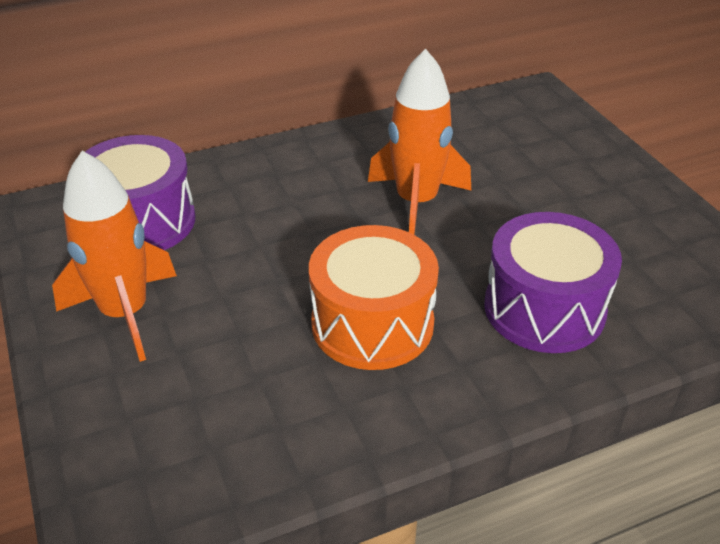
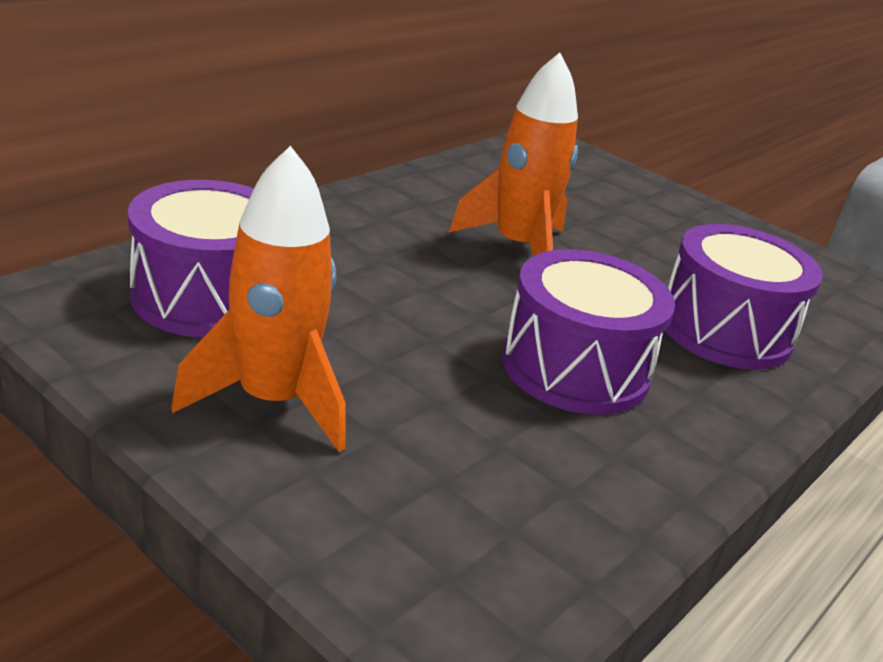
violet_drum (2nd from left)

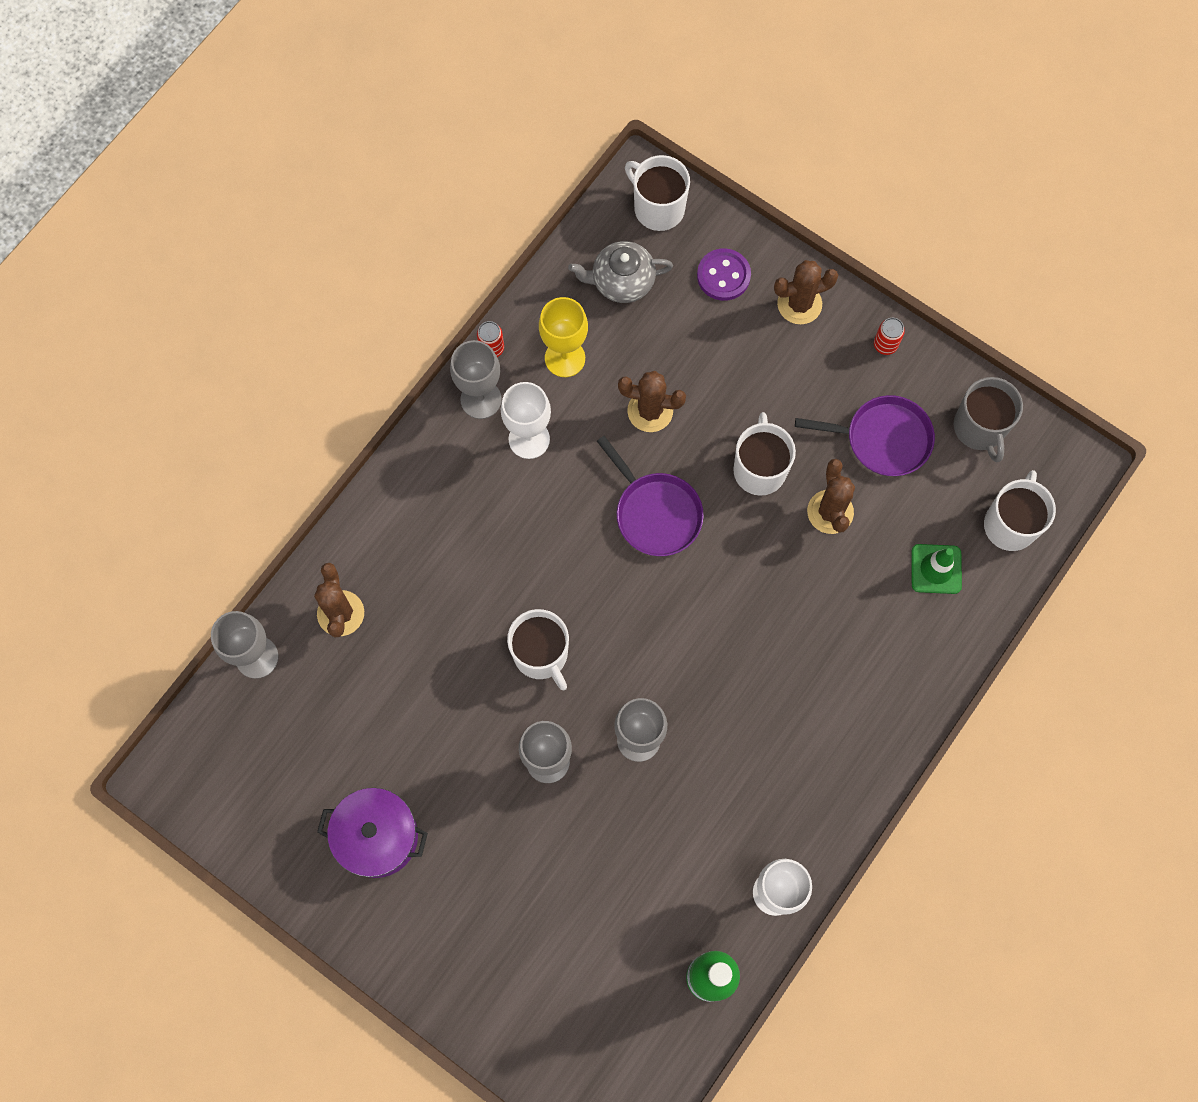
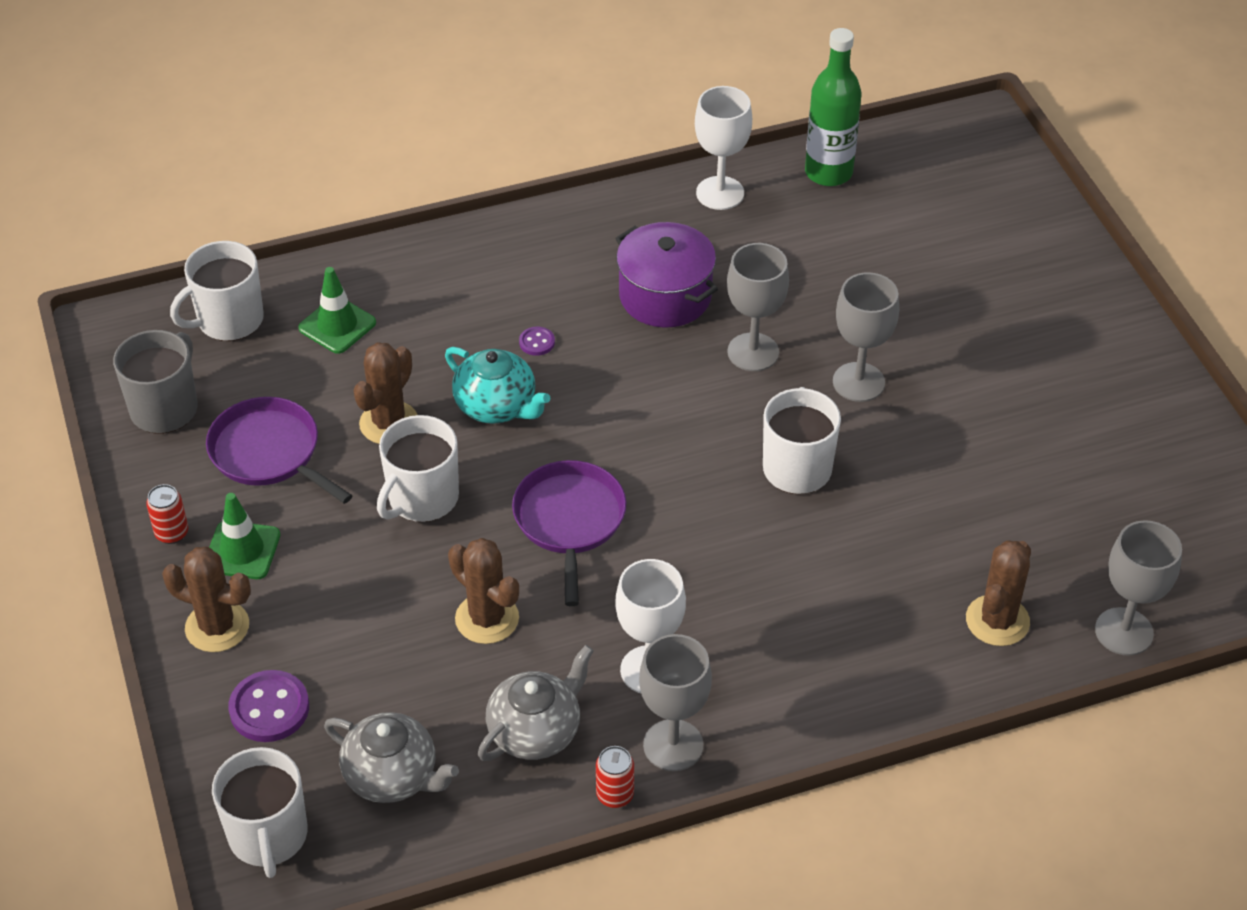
leaf-green_safety_cone (1st from left)
teal_china_teapot
violet_sewing_button (2nd from left)
violet_stockpot
ash-grey_china_teapot (2nd from left)

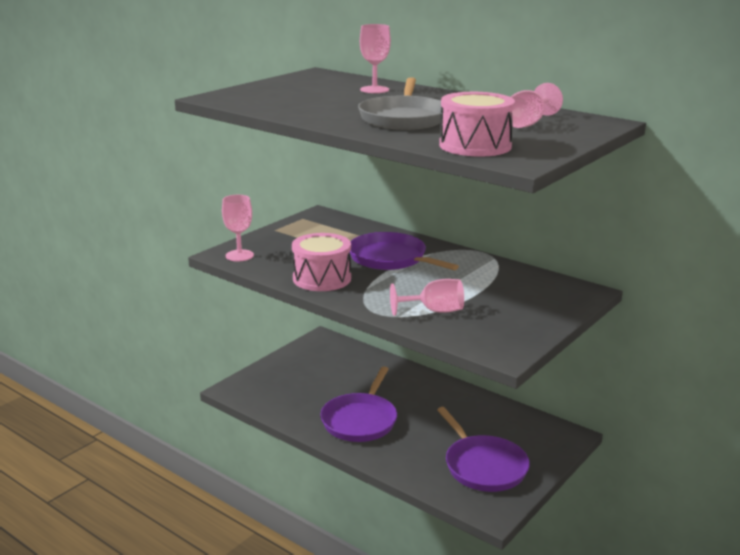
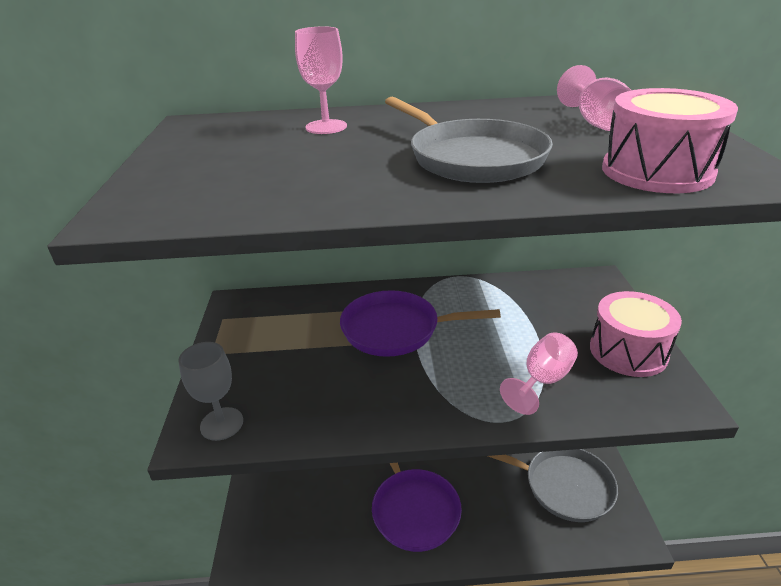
rosy_drum (1st from left)
ash-grey_goblet
ash-grey_skillet (2nd from left)

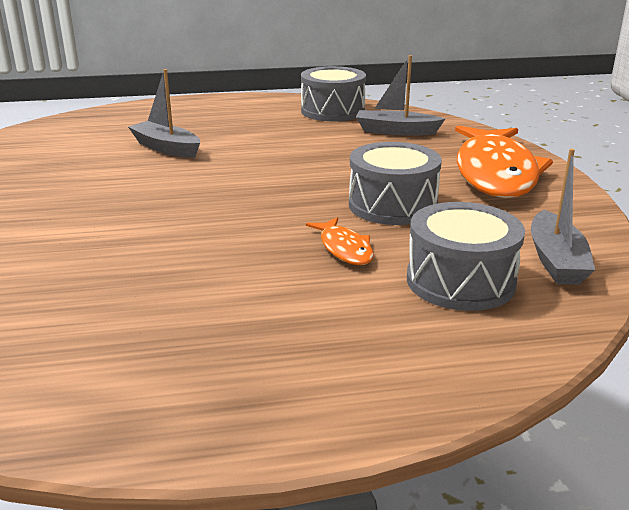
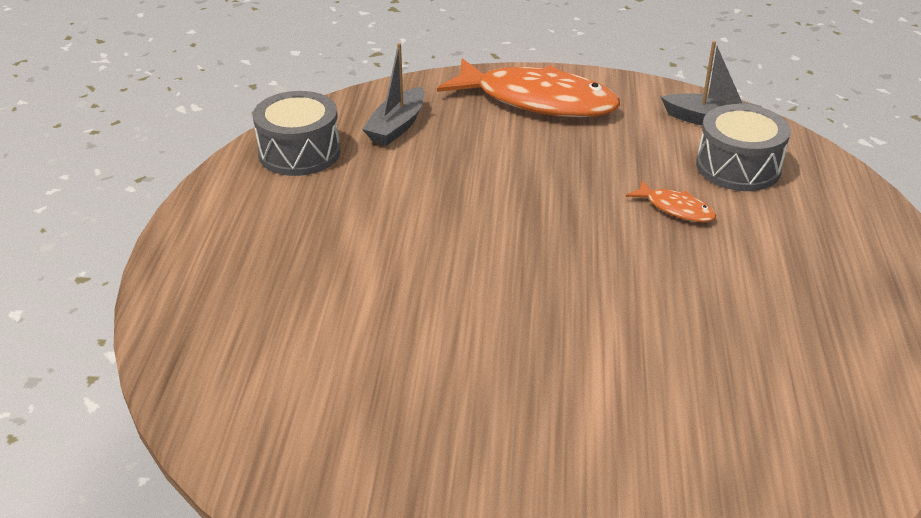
ash-grey_toy_boat (1st from left in the first image)
ash-grey_drum (2nd from left in the first image)
orange-coloured_fish (2nd from left)

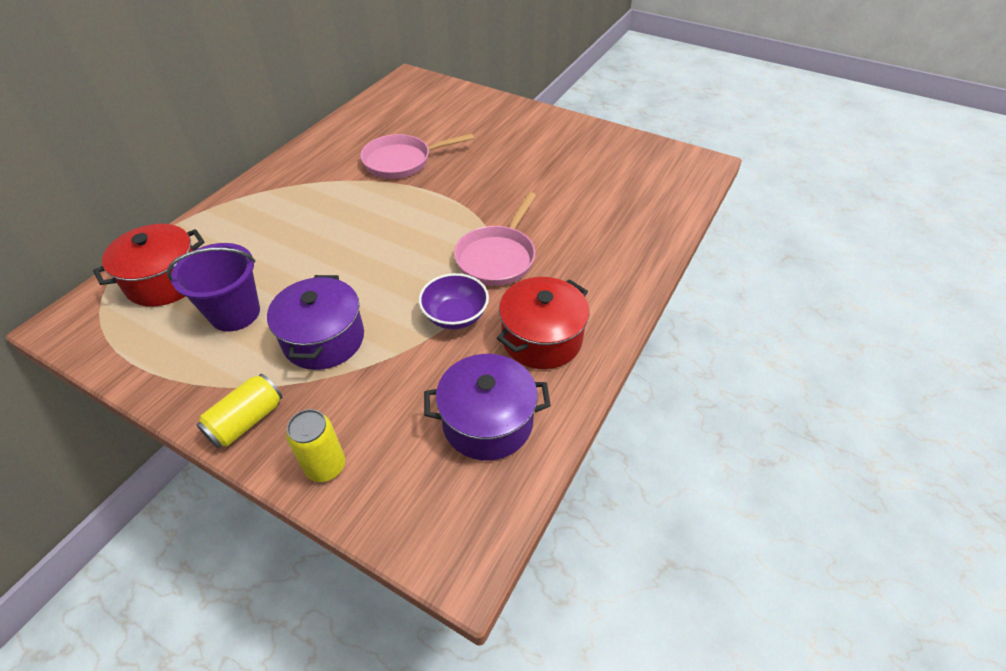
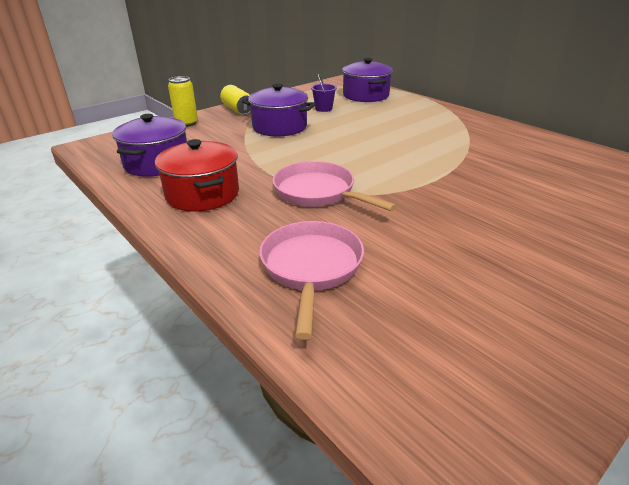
violet_deep_dish
rosy_skillet (1st from left)
violet_stockpot (3rd from left)
violet_pail

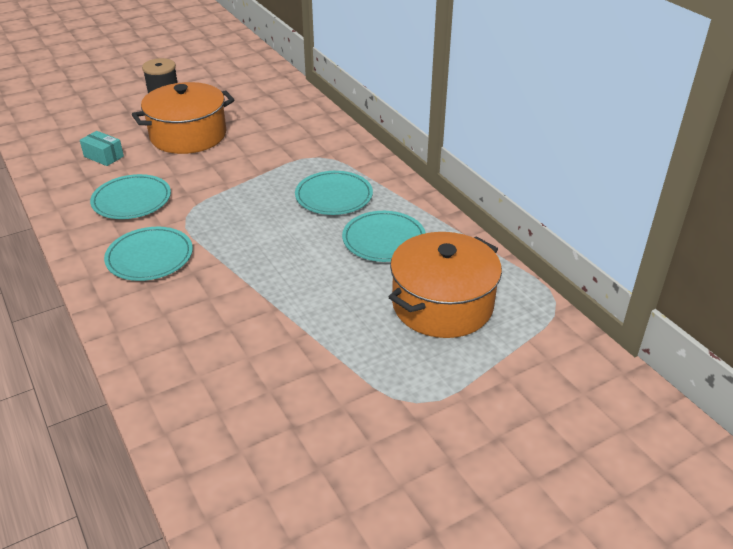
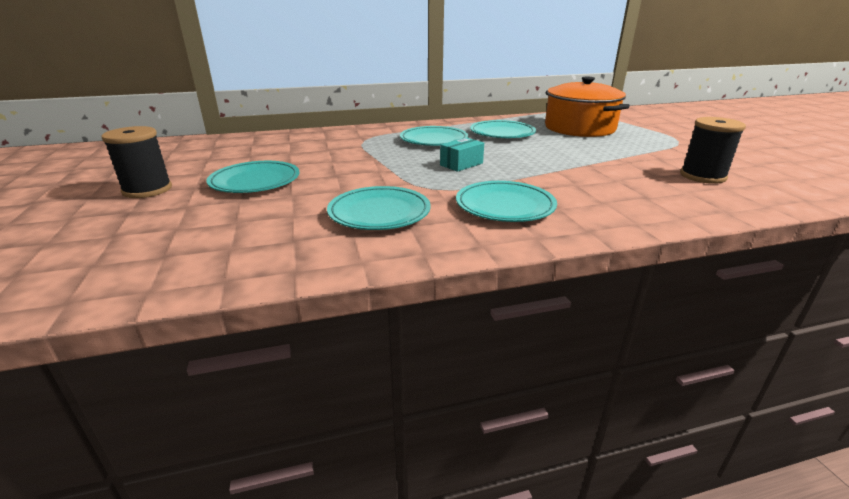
black_bobbin (2nd from left)
teal_box
teal_plate (1st from left)

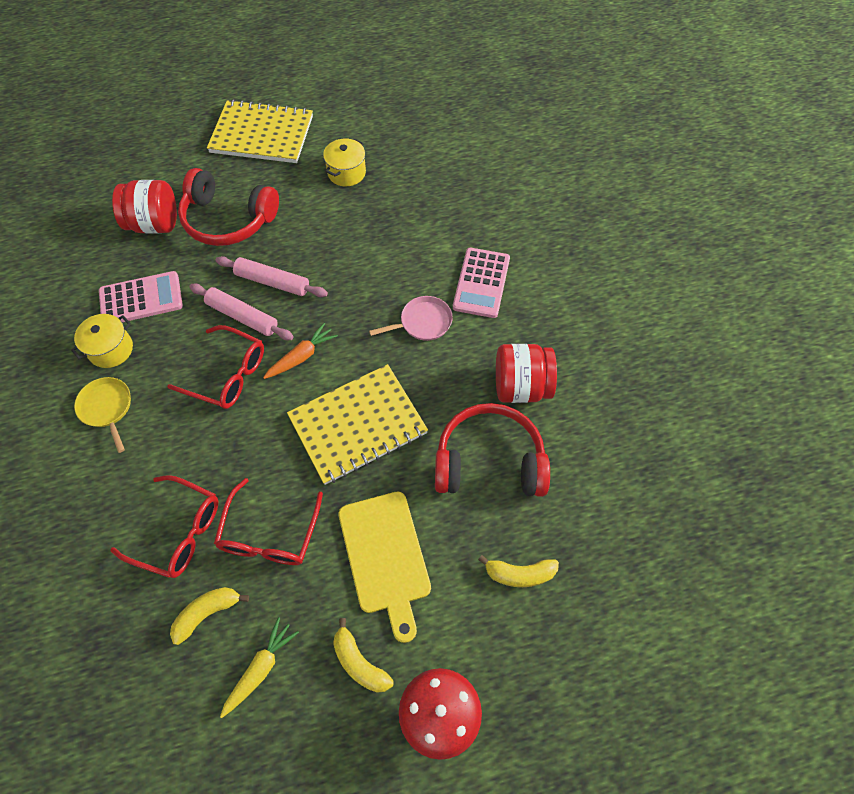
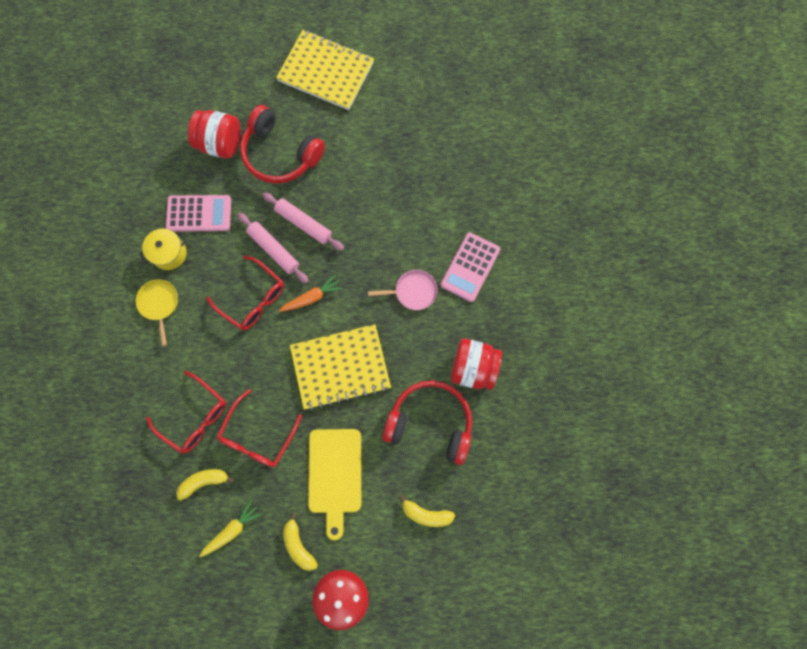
golden_stockpot (2nd from left in the first image)

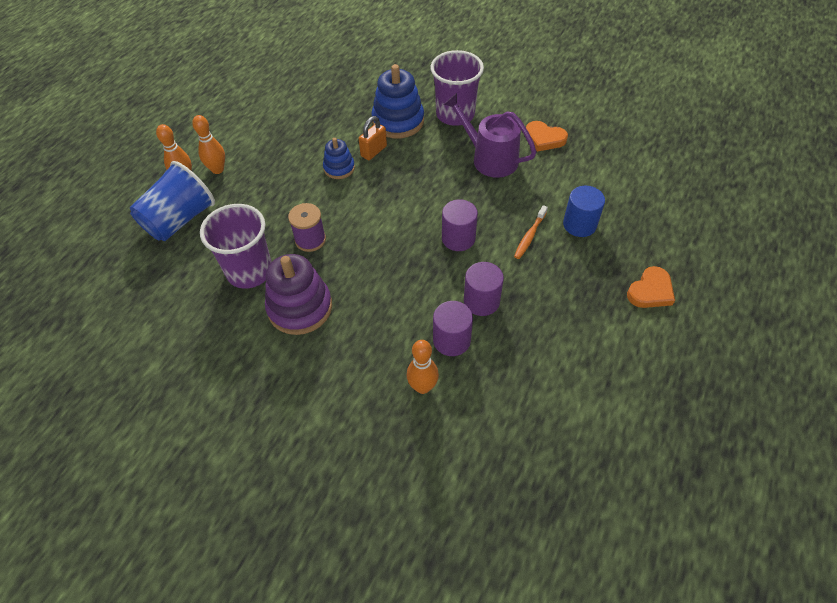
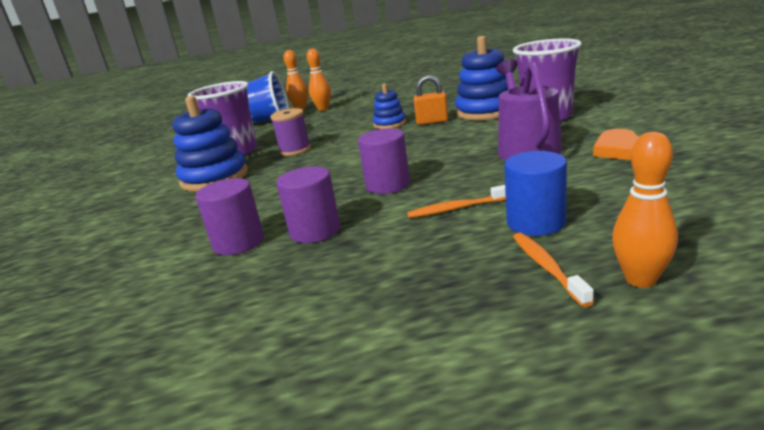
orange-coloured_heart (2nd from left in the first image)
orange-coloured_toothbrush (2nd from left)
orange-coloured_skittle (3rd from left)
royal_blue_ring_stacker (1st from left)

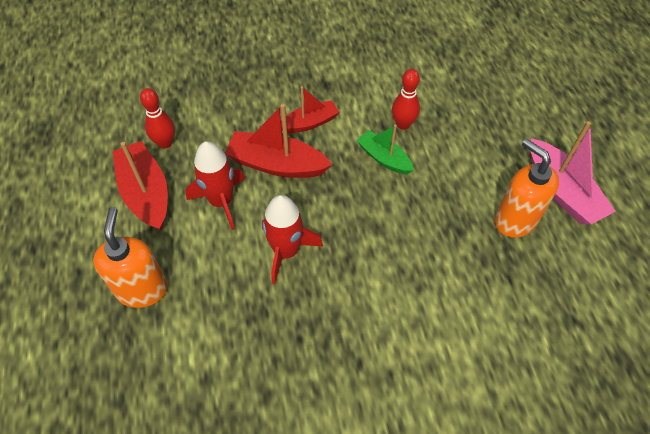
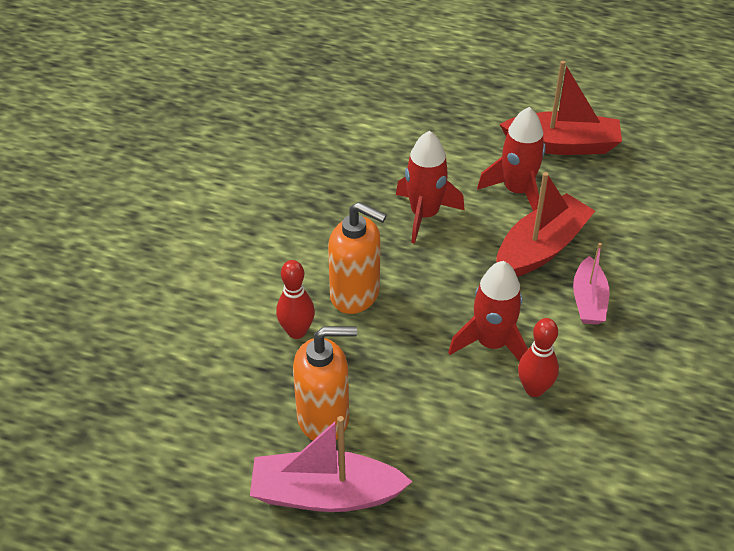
orange-coloured_soap_pump (2nd from left)
red_skittle (1st from left)
red_toy_rocket (2nd from left)
rosy_toy_boat (2nd from left)

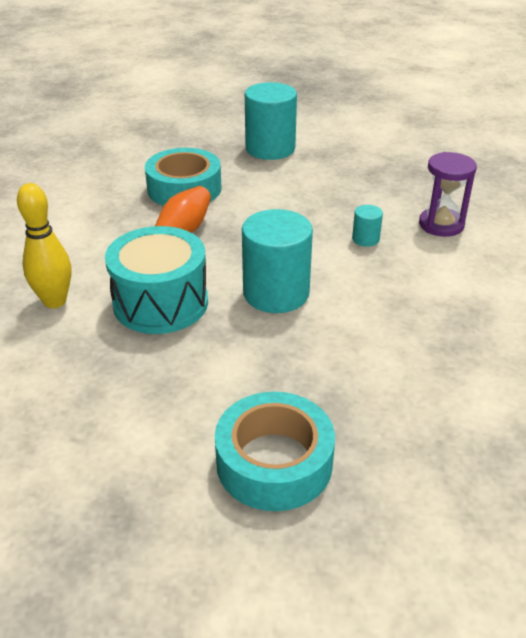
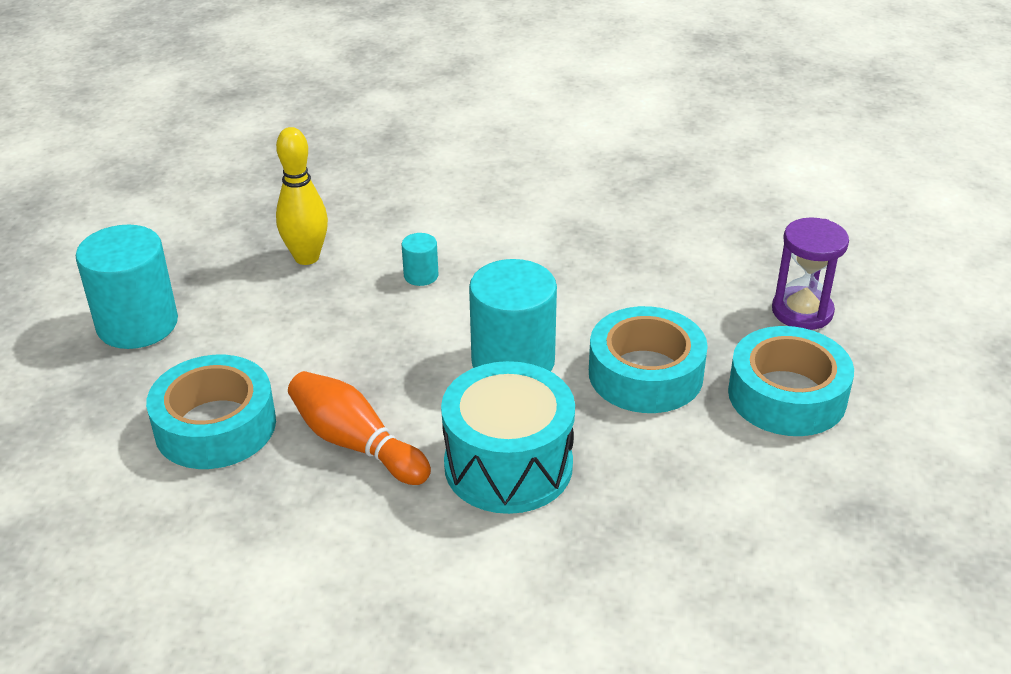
teal_sticky_tape (2nd from left)
golden_skittle
violet_sandglass

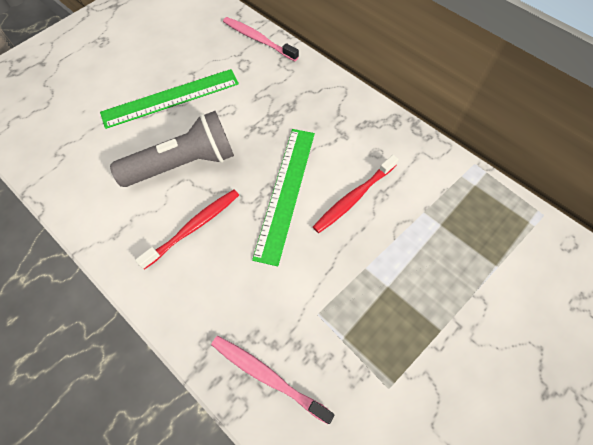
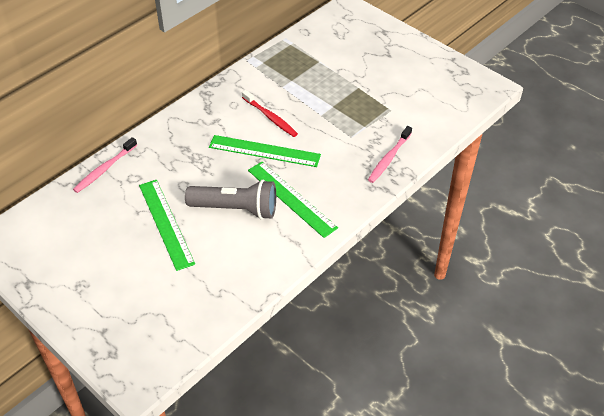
leaf-green_straightedge (3rd from left)
ash-grey_pocket_torch

